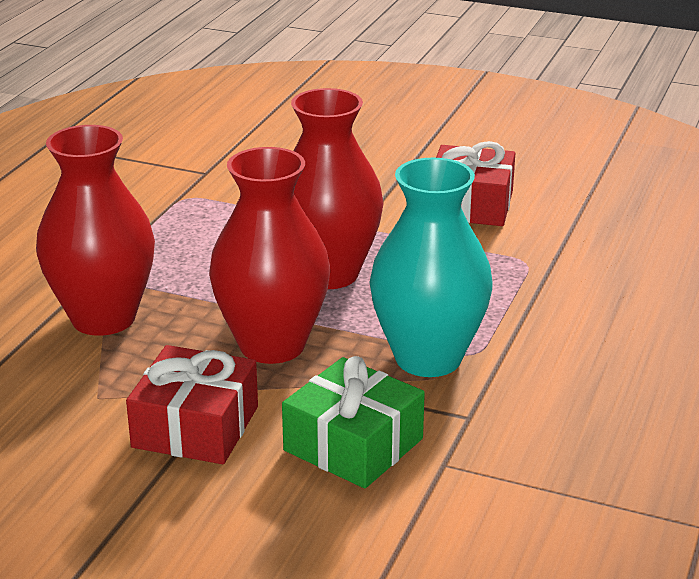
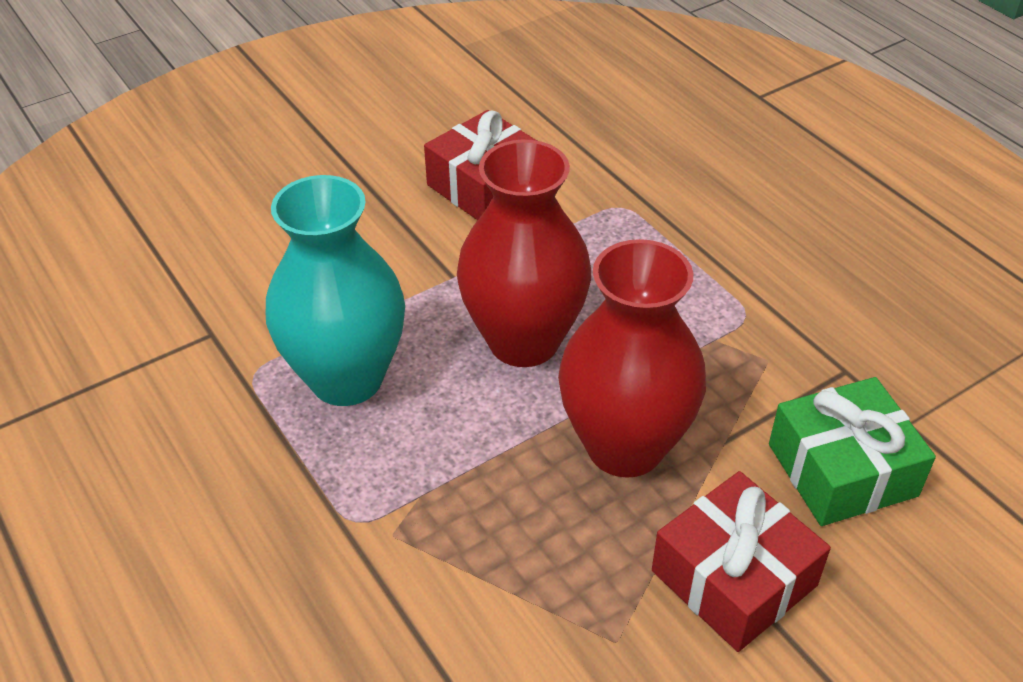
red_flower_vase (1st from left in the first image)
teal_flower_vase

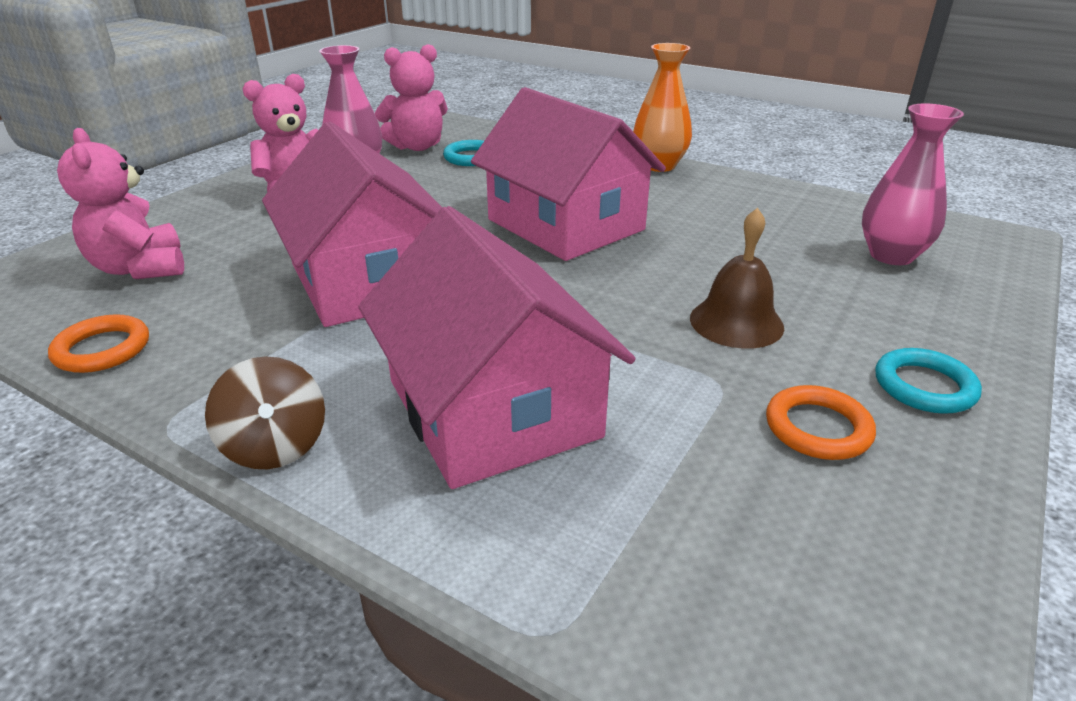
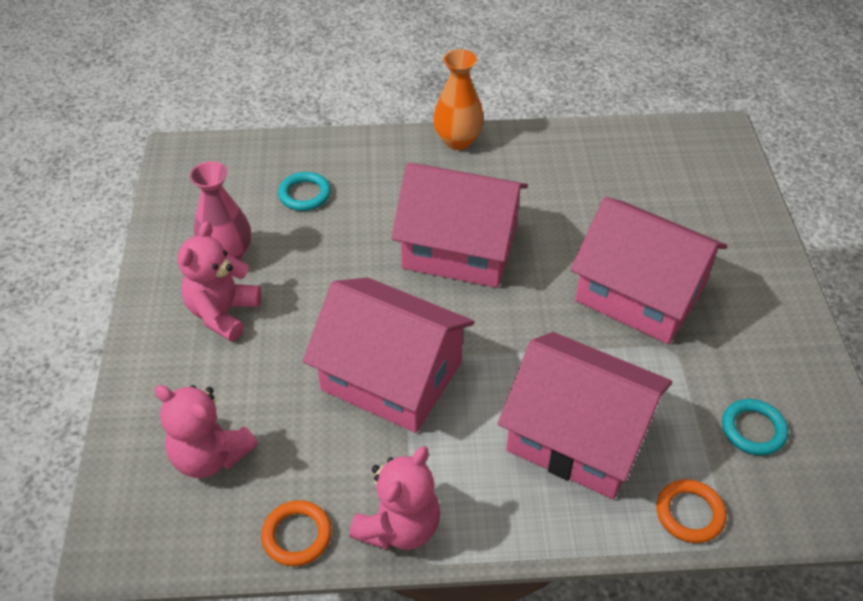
russet_whirligig
rosy_flower_vase (2nd from left in the first image)
rosy_teddy (3rd from left)
orange-coloured_ring (2nd from left)
teal_ring (2nd from left)
rosy_house (4th from left)

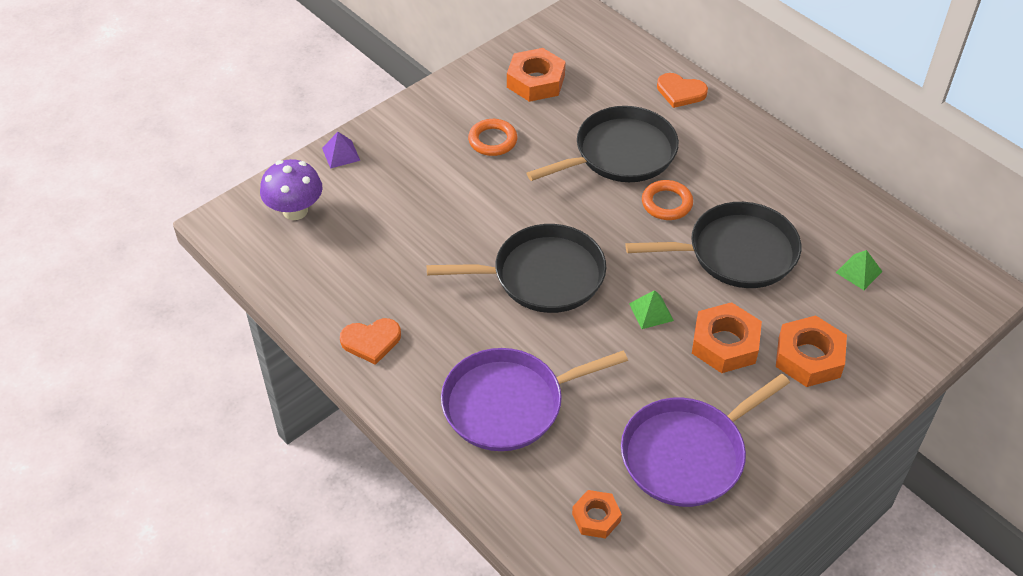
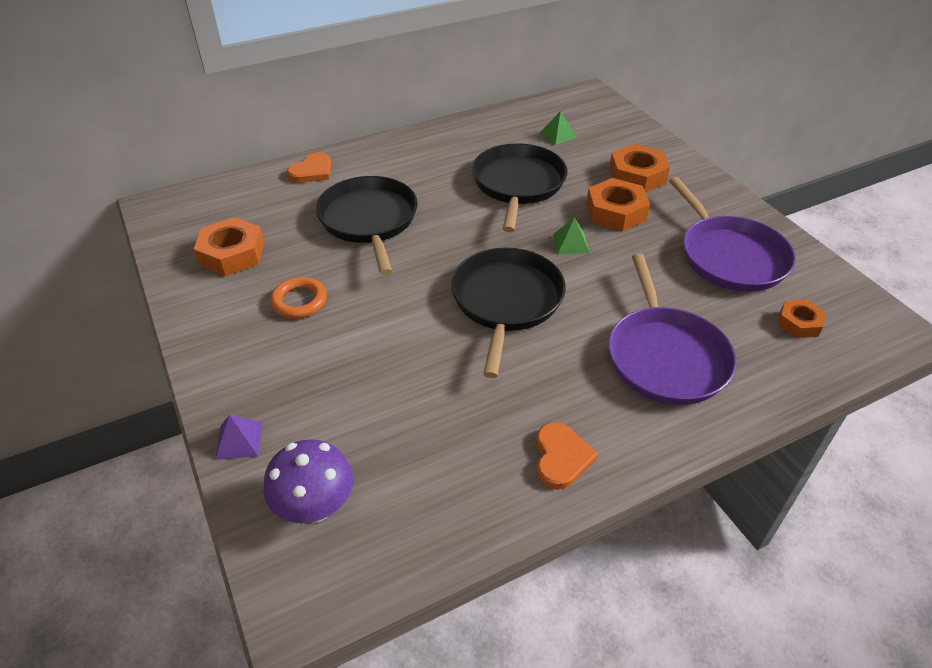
orange-coloured_ring (2nd from left in the first image)

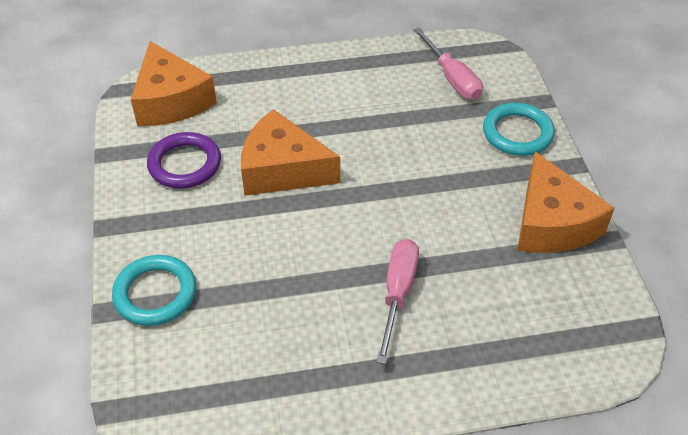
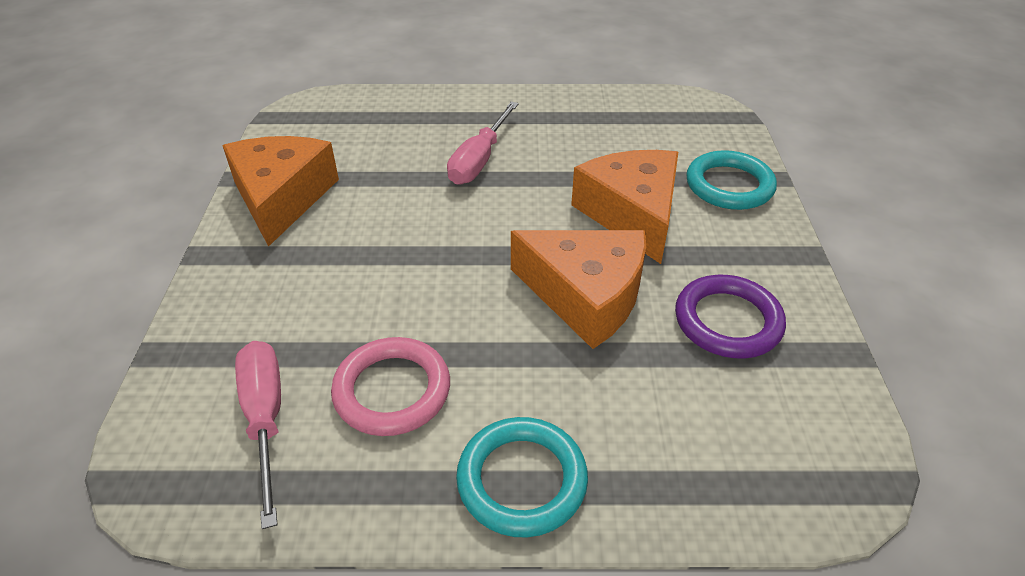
rosy_ring
orange-coloured_piece_of_cheese (3rd from left)
teal_ring (1st from left)

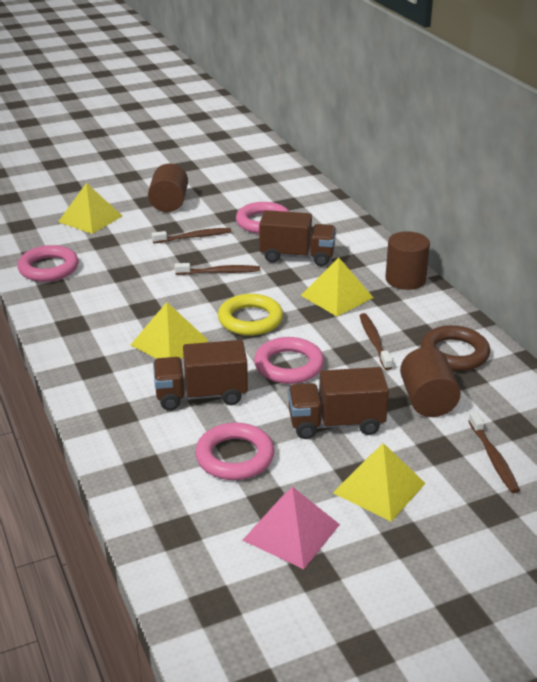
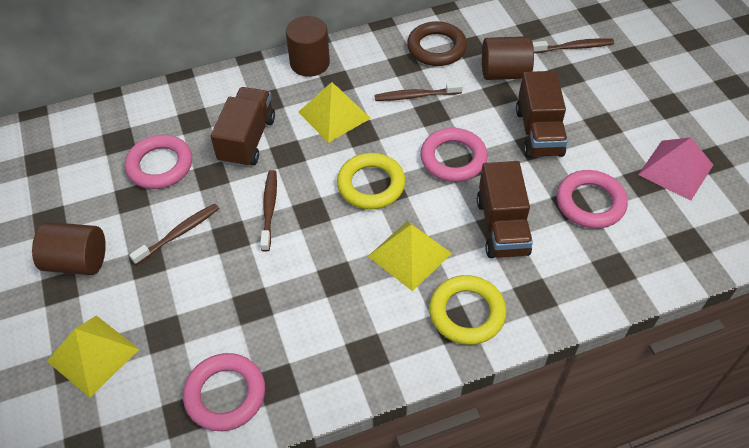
golden_pyramid_shape (4th from left in the first image)
golden_ring (2nd from left)
russet_toothbrush (1st from left)

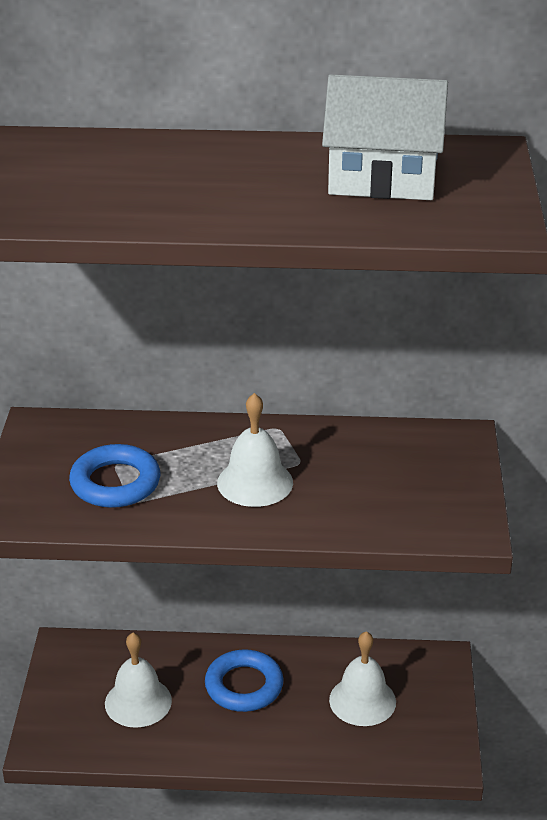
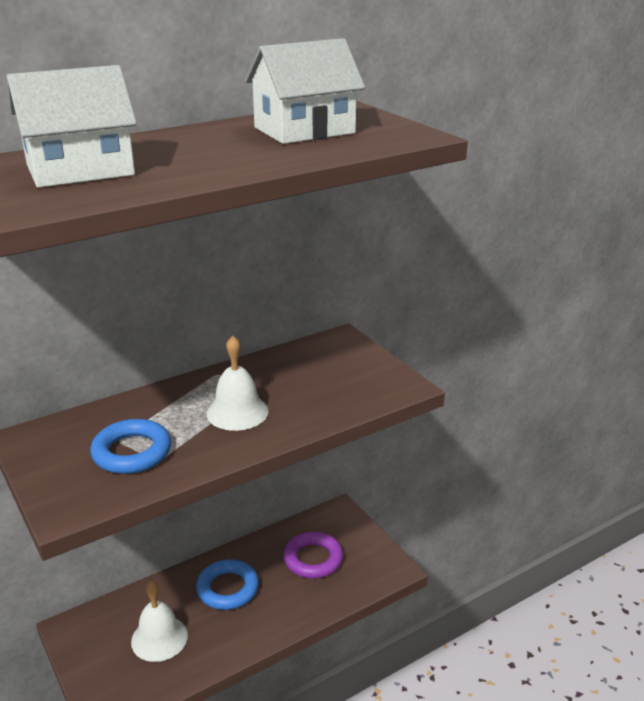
pure_white_house (1st from left)
violet_ring

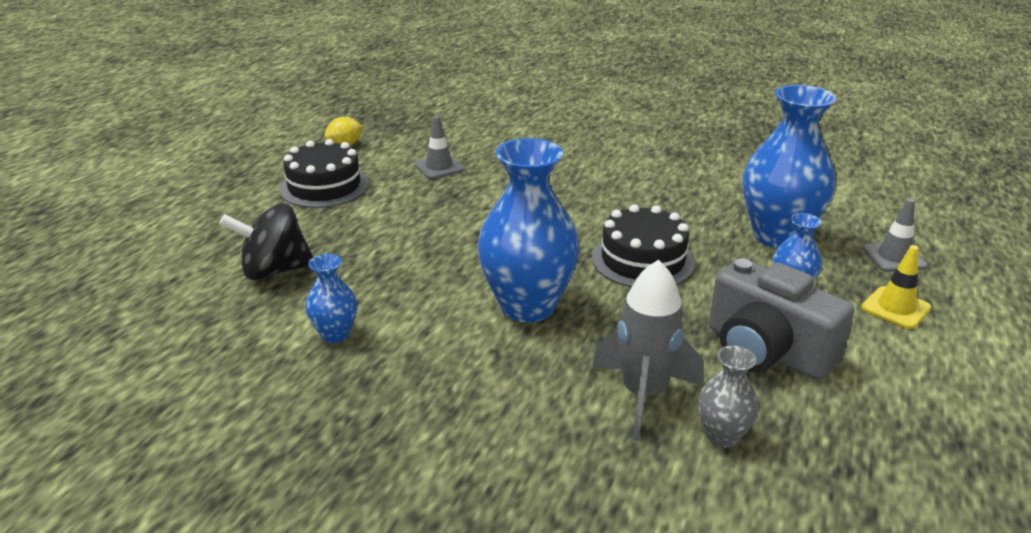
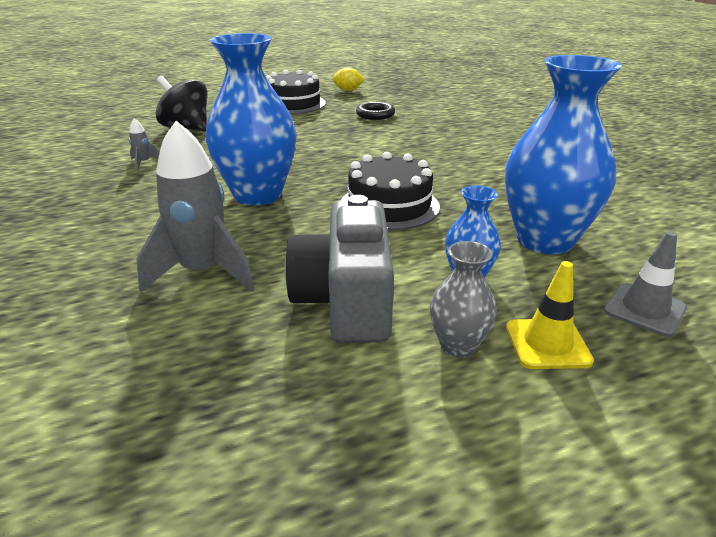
ash-grey_flower_vase
ash-grey_toy_rocket (1st from left)
black_ring

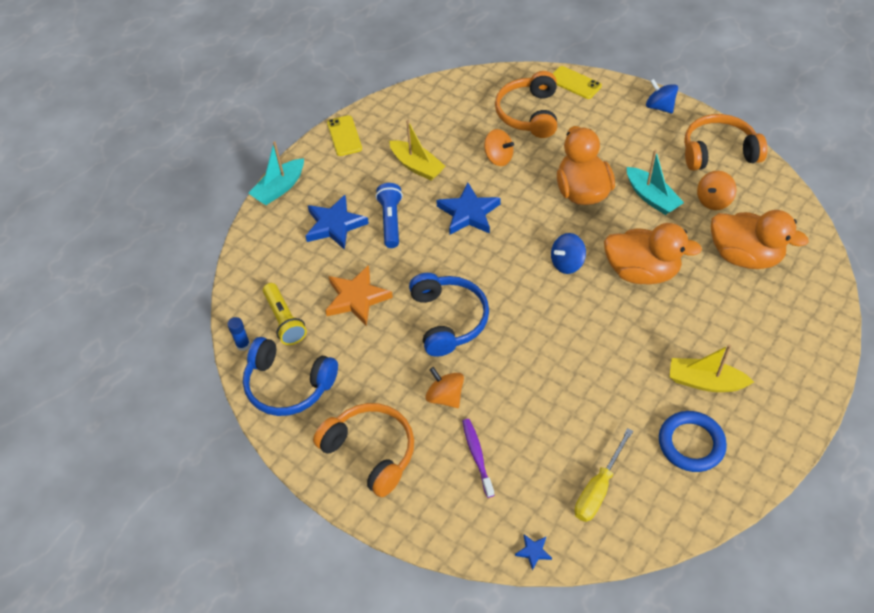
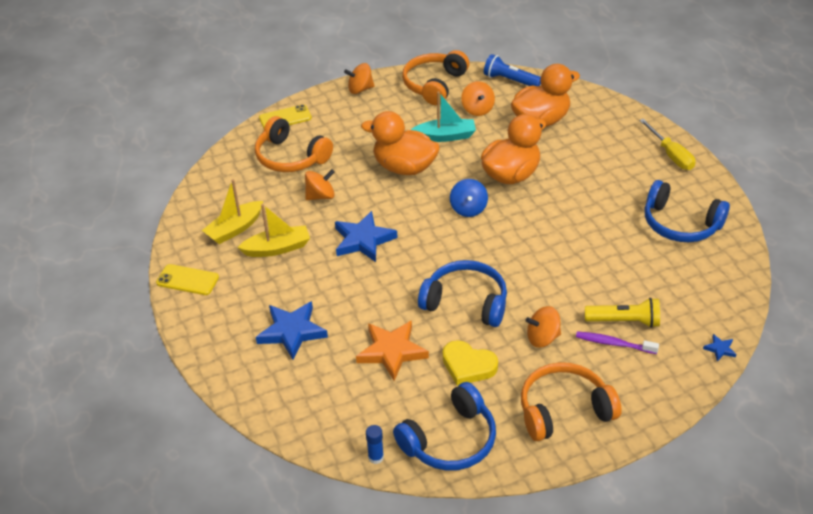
teal_toy_boat (1st from left in the first image)
golden_heart
golden_pocket_torch
royal_blue_pocket_torch
golden_hand_screwdriver
golden_toy_boat (1st from left)
royal_blue_headphones (3rd from left)
orange-coloured_whirligig (2nd from left)

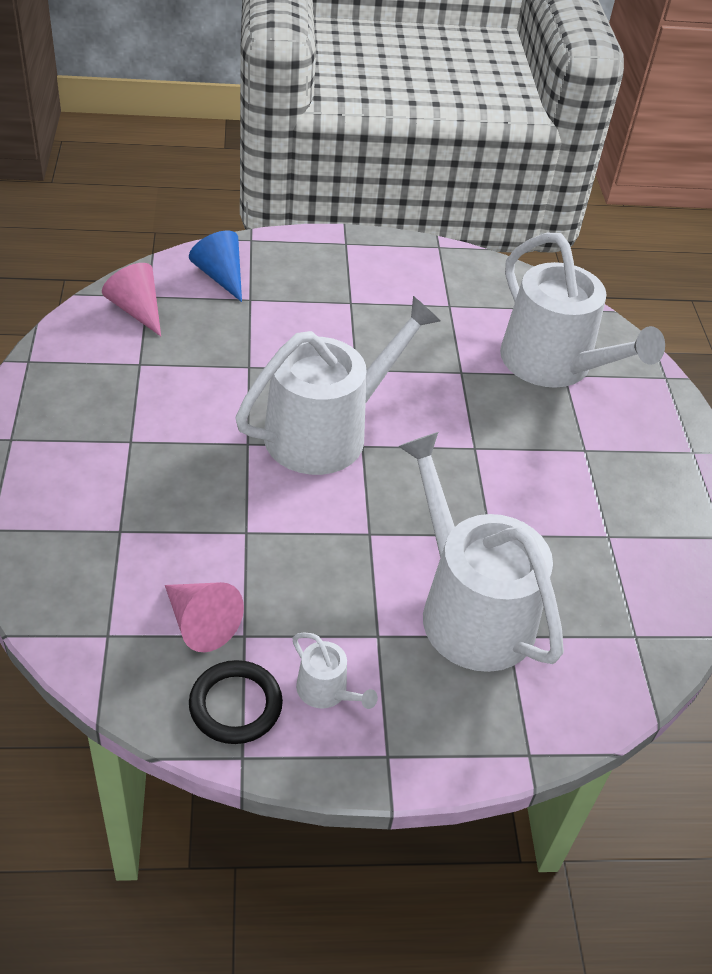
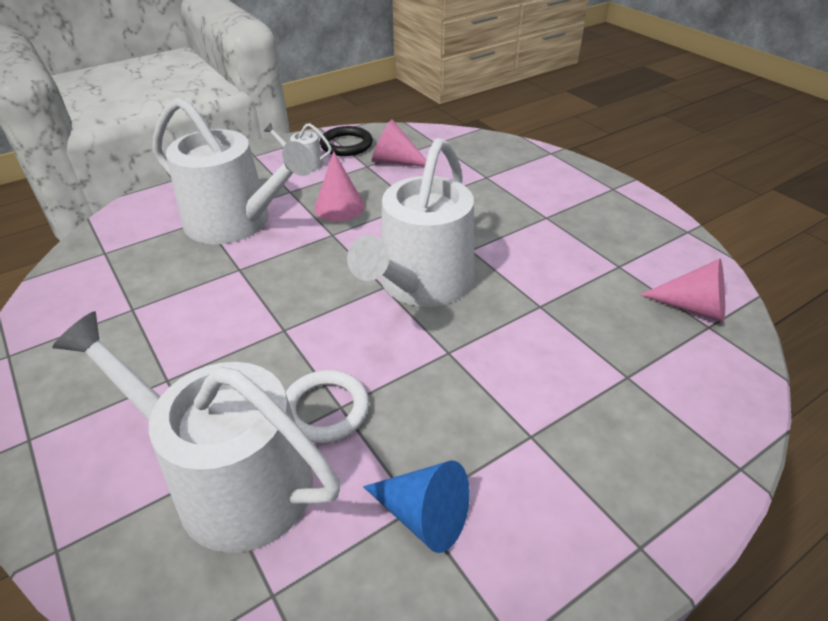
pure_white_ring
rosy_cone (1st from left)
royal_blue_cone

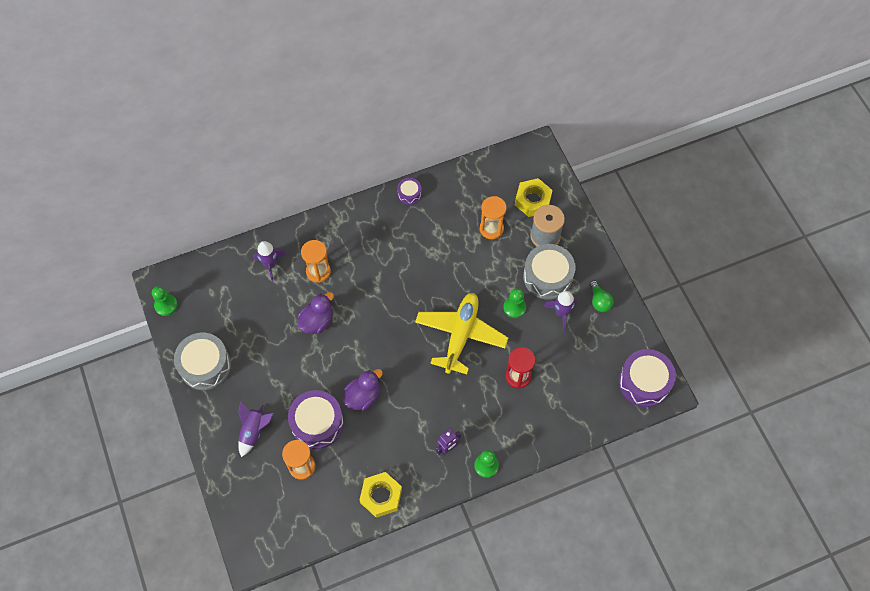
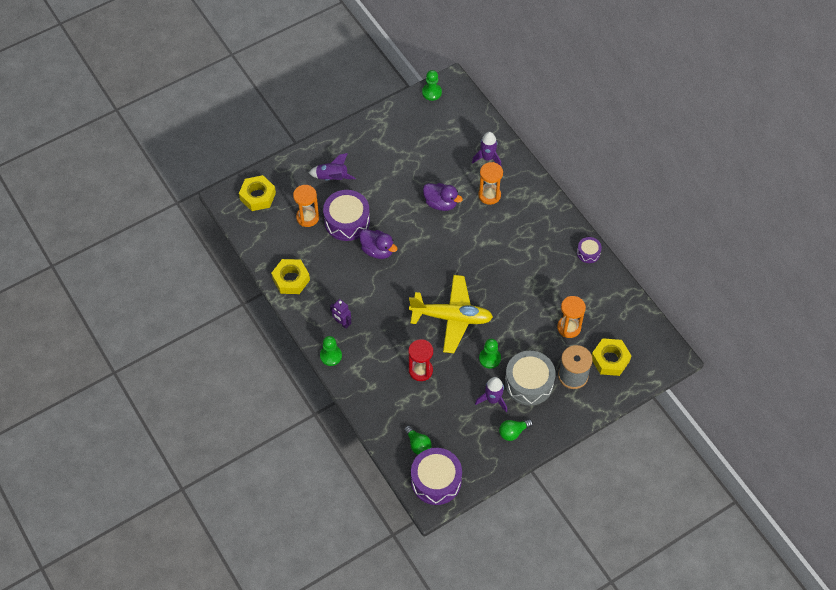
ash-grey_drum (1st from left in the first image)
golden_hex_nut (1st from left)
leaf-green_light_bulb (1st from left)

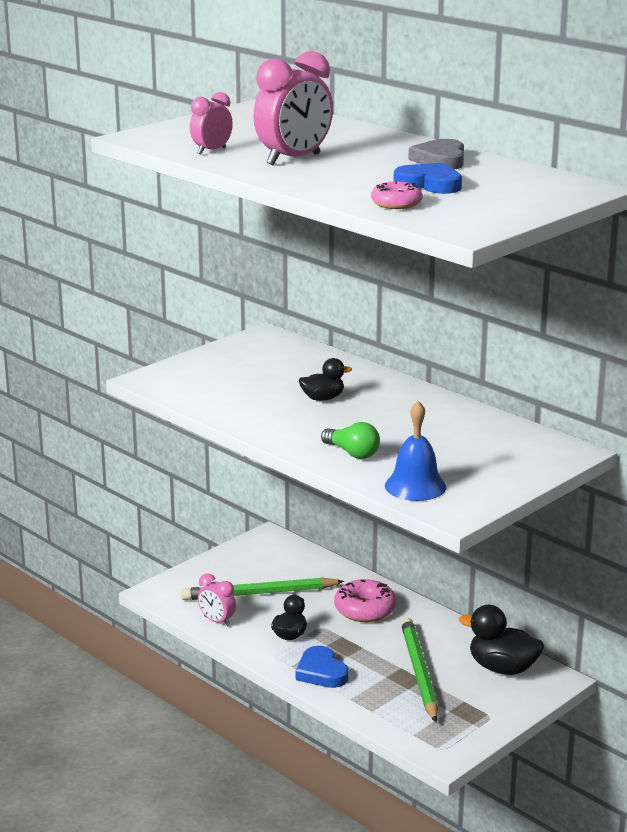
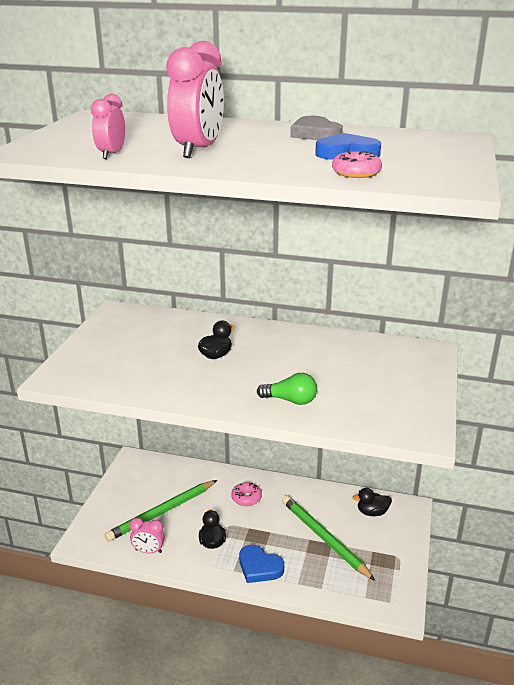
royal_blue_hand_bell
rosy_donut (1st from left)
black_rubber_duck (3rd from left)

